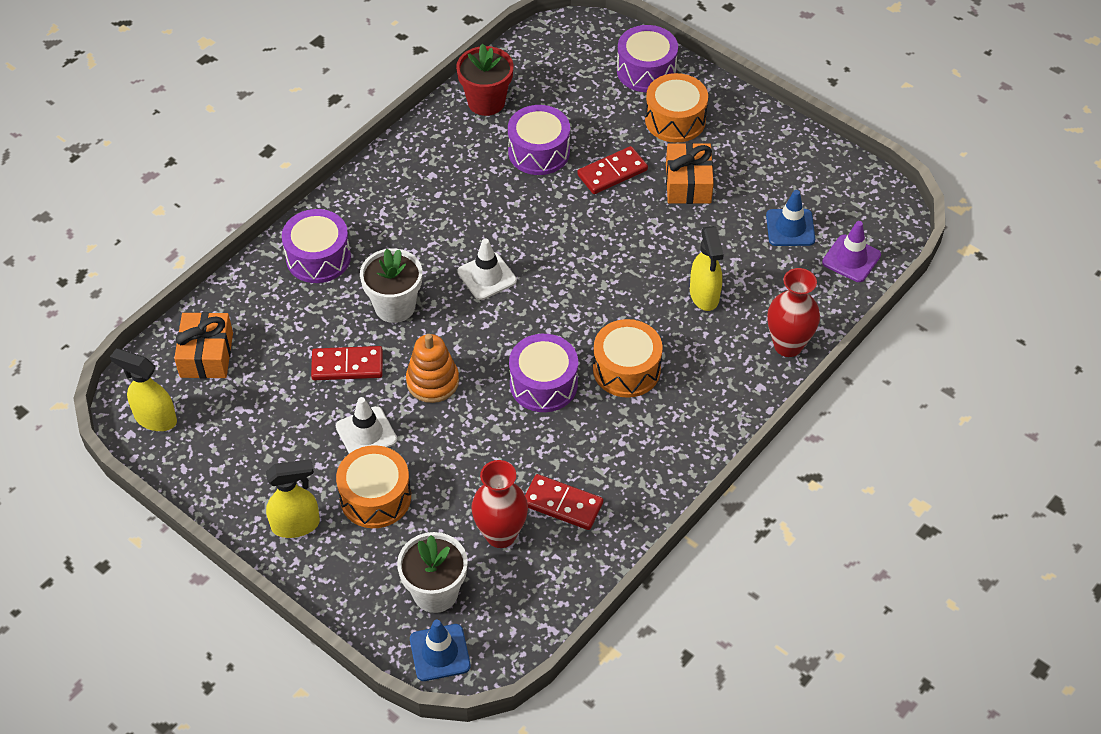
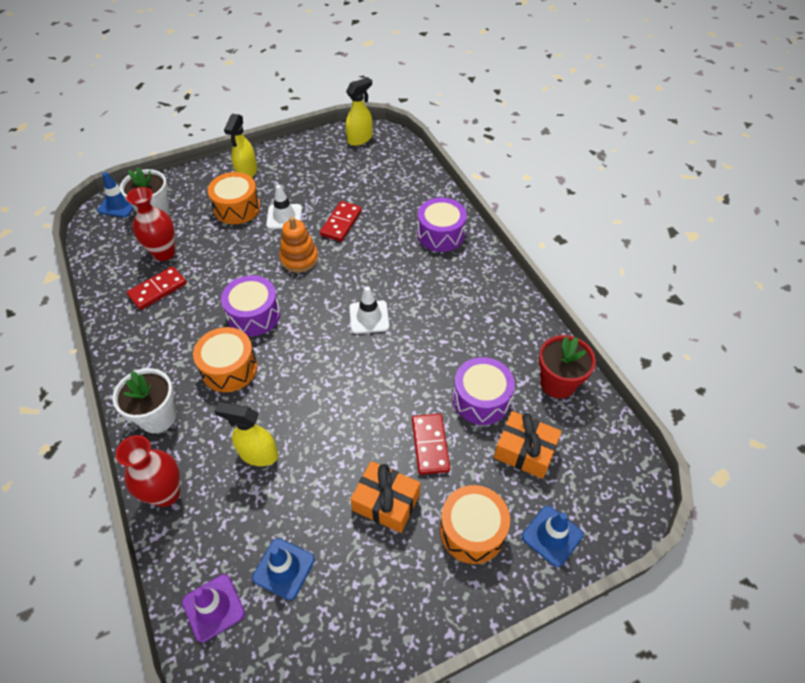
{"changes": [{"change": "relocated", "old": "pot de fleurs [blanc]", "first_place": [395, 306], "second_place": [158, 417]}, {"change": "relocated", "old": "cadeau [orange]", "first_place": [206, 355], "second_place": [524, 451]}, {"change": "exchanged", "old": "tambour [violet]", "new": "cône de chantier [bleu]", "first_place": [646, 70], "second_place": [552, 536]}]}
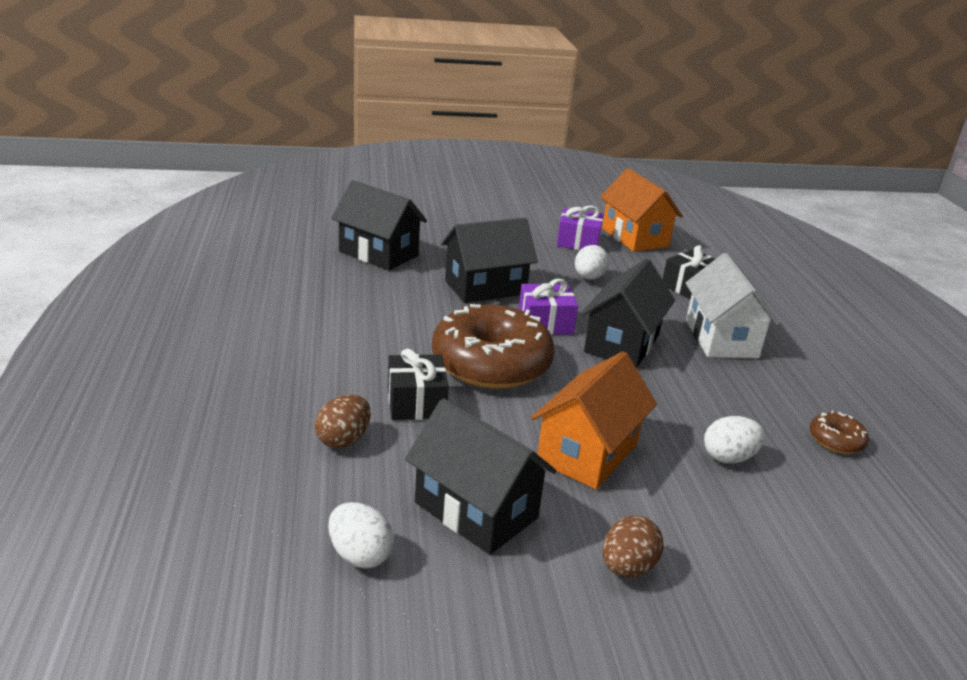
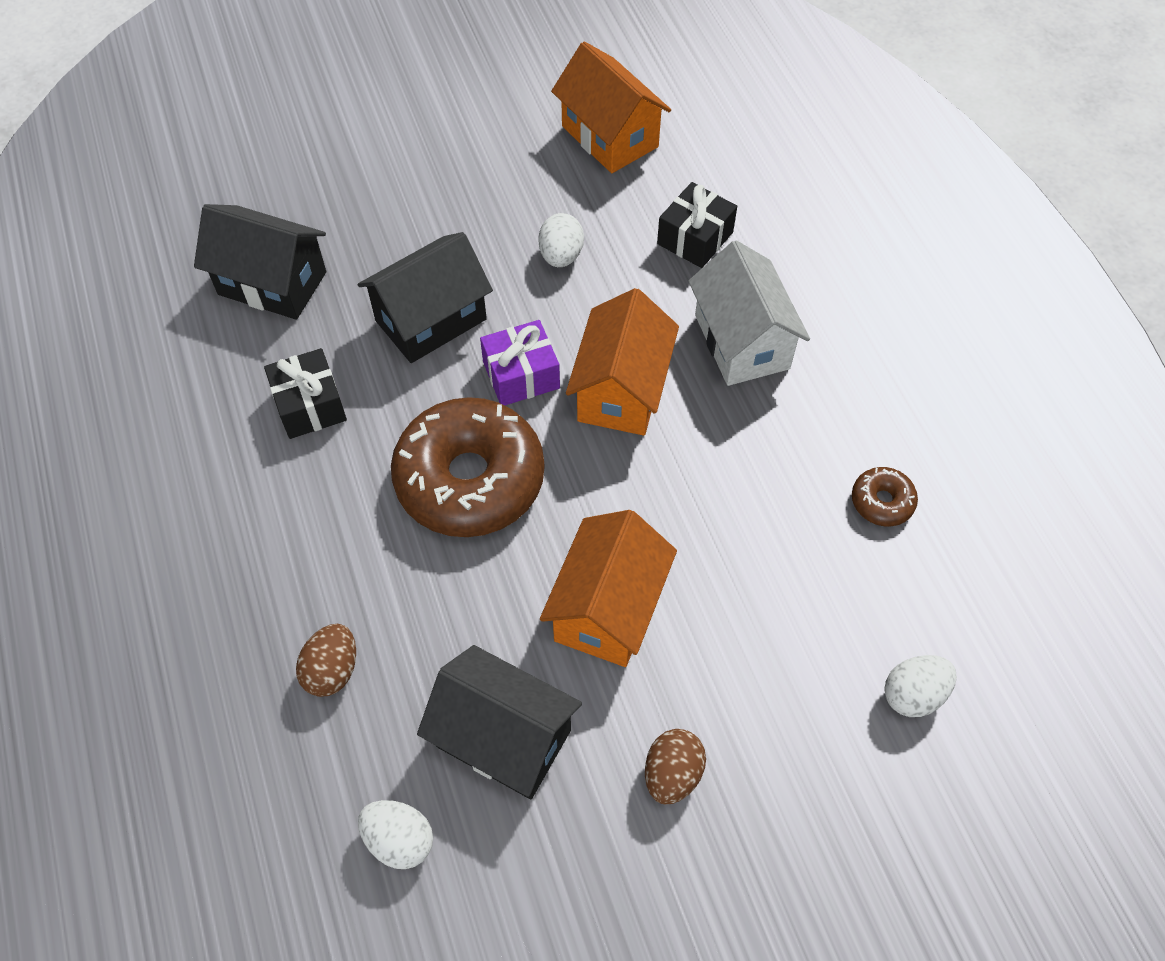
{"changes": [{"change": "relocated", "old": "cadeau [noir]", "first_place": [416, 402], "second_place": [310, 405]}, {"change": "colour", "old": "maison [noir]", "new": "maison [orange]", "first_place": [622, 344], "second_place": [621, 390]}, {"change": "relocated", "old": "œuf [blanc]", "first_place": [728, 457], "second_place": [913, 694]}, {"change": "missing", "old": "cadeau [violet]", "first_place": [578, 242]}]}
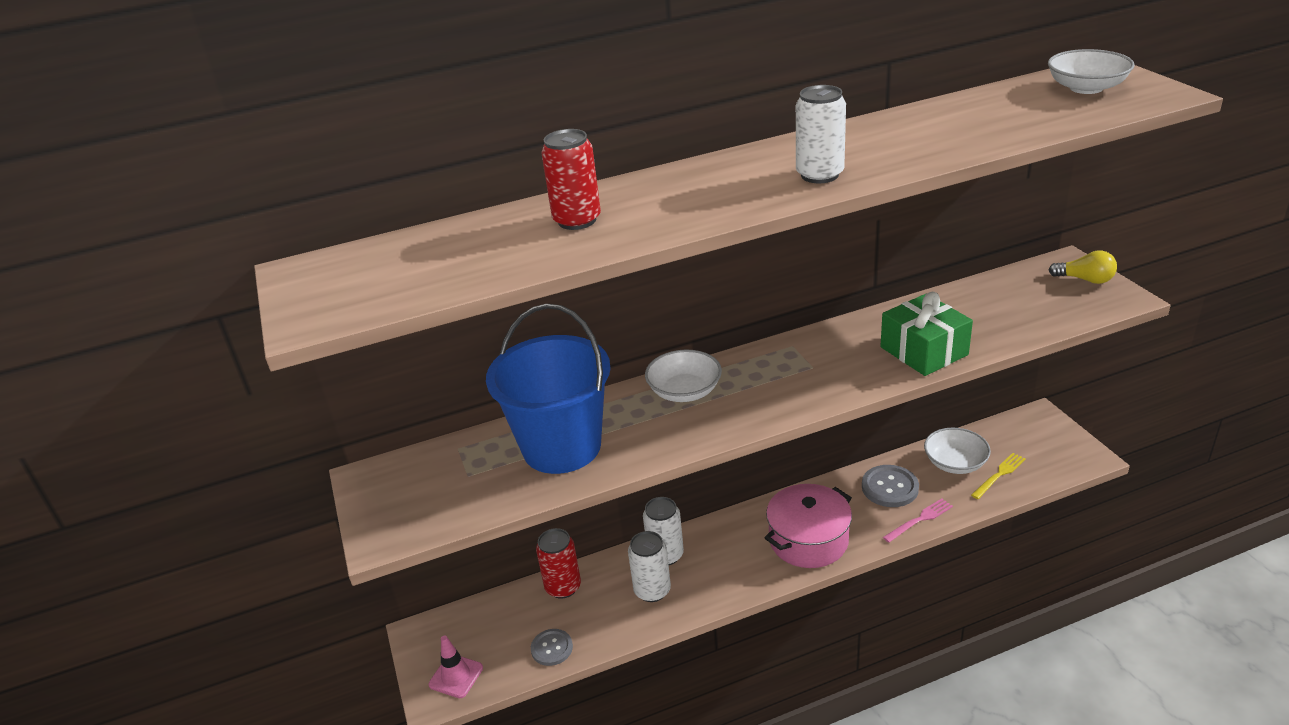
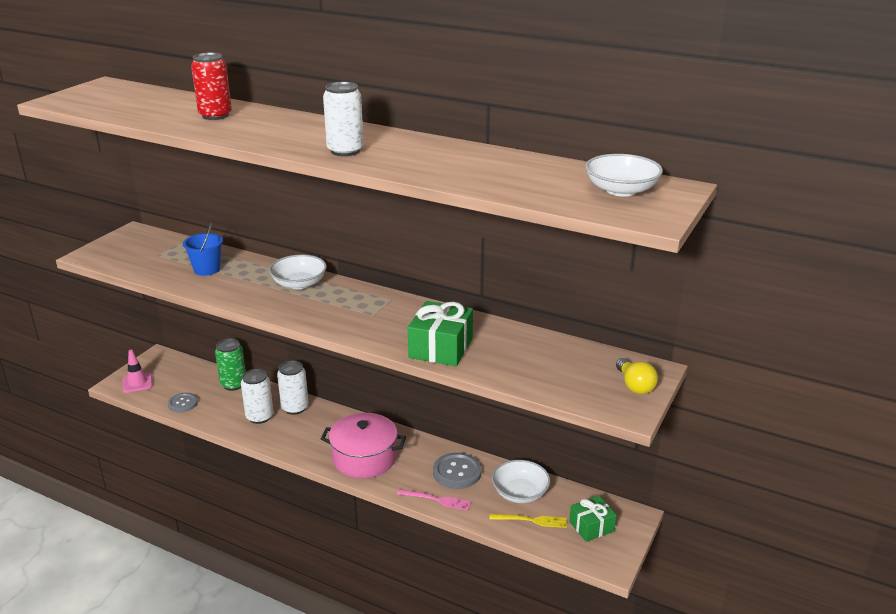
{"changes": [{"change": "size", "old": "seau [bleu]", "first_place": [562, 447], "second_place": [207, 269], "factor": 0.48}, {"change": "colour", "old": "canette [rouge]", "new": "canette [vert]", "first_place": [563, 587], "second_place": [233, 384]}, {"change": "appeared", "new": "cadeau [vert]", "second_place": [591, 526]}]}
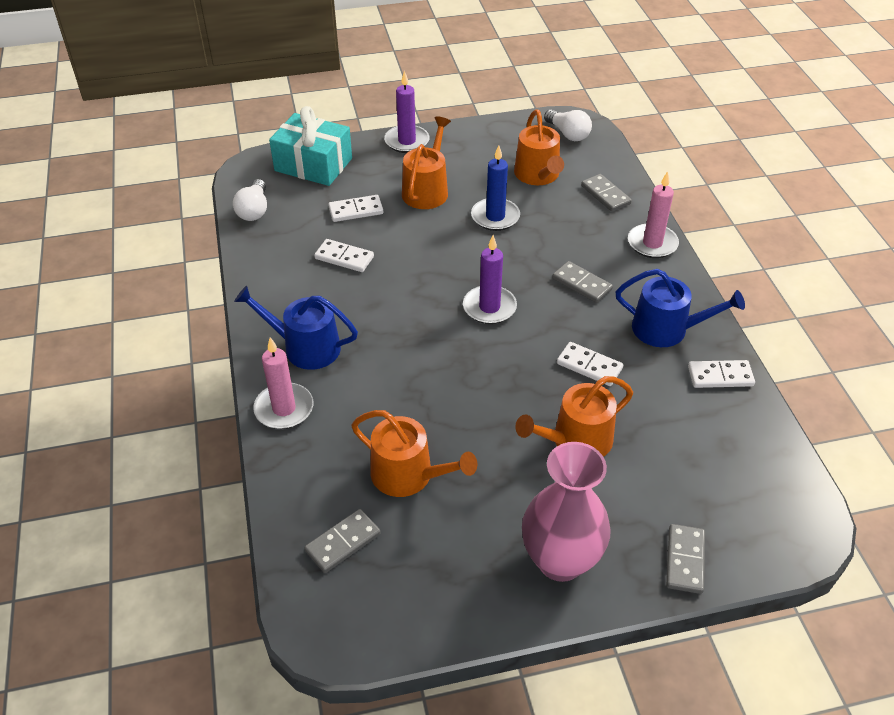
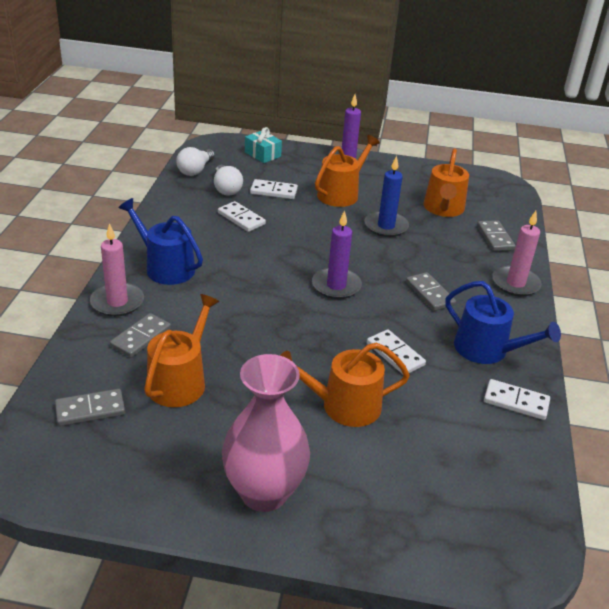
{"changes": [{"change": "relocated", "old": "domino [gris]", "first_place": [684, 560], "second_place": [141, 337]}, {"change": "spun", "old": "arrosoir [orange]", "first_place": [408, 475], "second_place": [180, 381], "degrees": -120}, {"change": "relocated", "old": "ampoule [blanc]", "first_place": [568, 134], "second_place": [226, 189]}, {"change": "size", "old": "cadeau [turquoise]", "first_place": [313, 164], "second_place": [262, 154], "factor": 0.55}]}
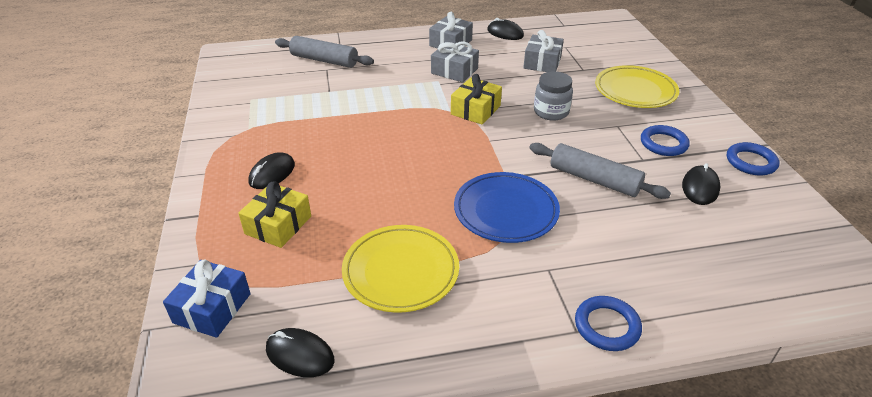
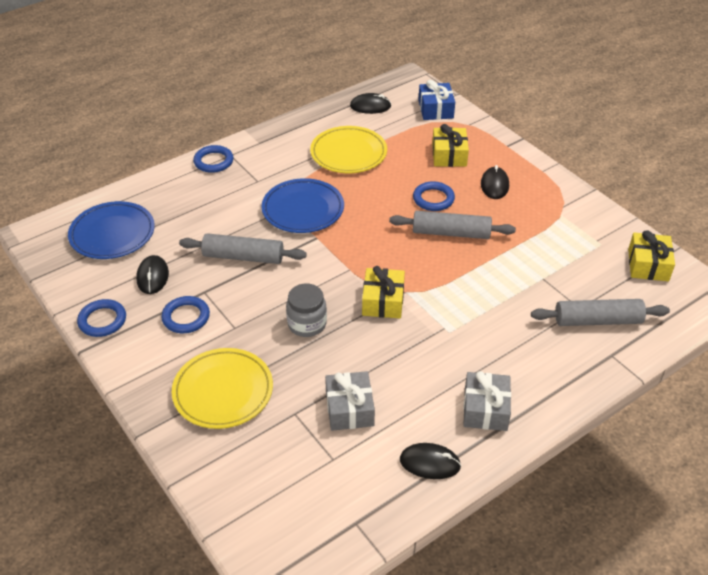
{"changes": [{"change": "appeared", "new": "assiette [bleu]", "second_place": [112, 234]}, {"change": "appeared", "new": "rouleau à pâtisserie [gris]", "second_place": [451, 233]}, {"change": "appeared", "new": "anneau [bleu]", "second_place": [433, 199]}, {"change": "appeared", "new": "cadeau [jaune]", "second_place": [648, 265]}, {"change": "missing", "old": "cadeau [gris]", "first_place": [454, 71]}]}
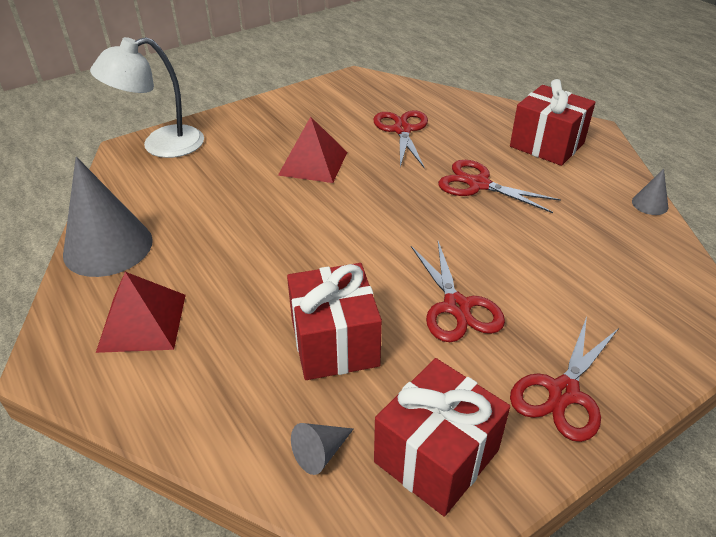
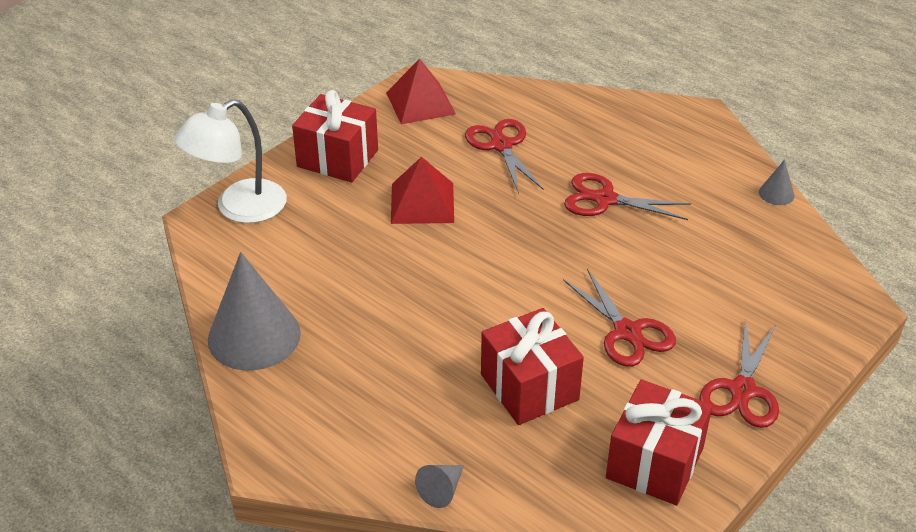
{"changes": [{"change": "relocated", "old": "cadeau [rouge]", "first_place": [547, 145], "second_place": [337, 158]}, {"change": "relocated", "old": "pyramide [rouge]", "first_place": [142, 322], "second_place": [420, 103]}, {"change": "relocated", "old": "cône [gris]", "first_place": [320, 453], "second_place": [441, 490]}]}
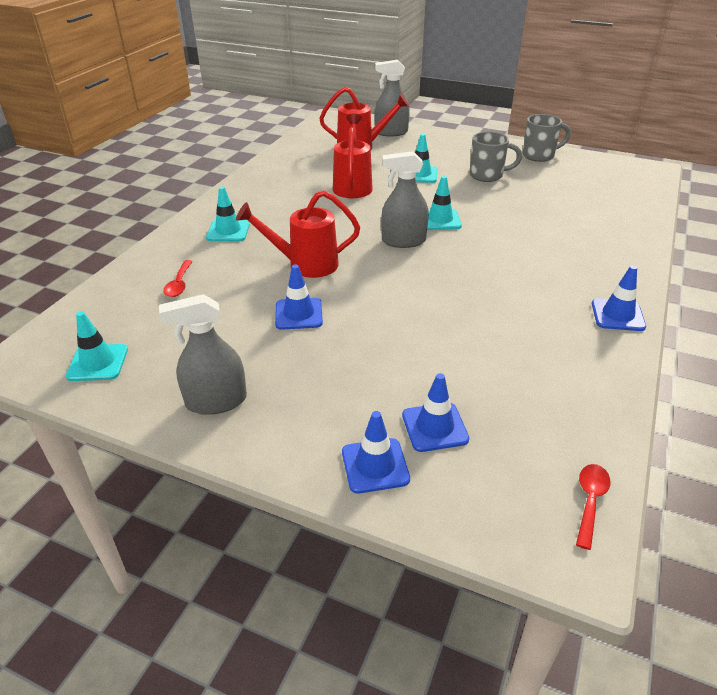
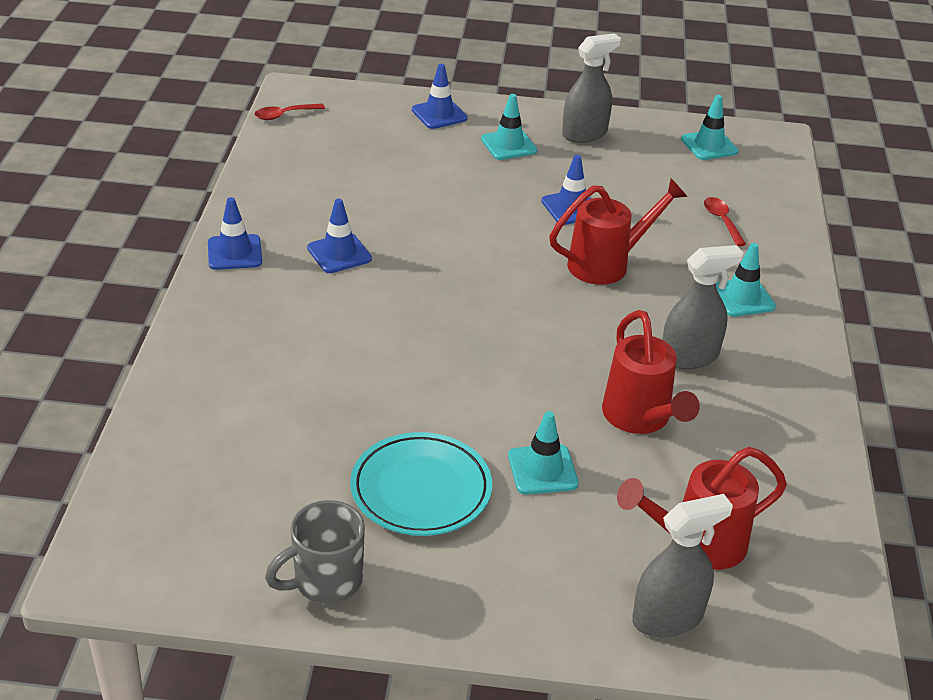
{"changes": [{"change": "spun", "old": "cuillère [rouge]", "first_place": [590, 501], "second_place": [284, 115], "degrees": 60}, {"change": "relocated", "old": "cône de chantier [bleu]", "first_place": [434, 427], "second_place": [339, 253]}, {"change": "exchanged", "old": "tasse [gris]", "new": "assiette [turquoise]", "first_place": [487, 175], "second_place": [421, 489]}, {"change": "relocated", "old": "cône de chantier [turquoise]", "first_place": [440, 220], "second_place": [508, 145]}, {"change": "relocated", "old": "vaporisateur [gris]", "first_place": [403, 241], "second_place": [689, 356]}]}
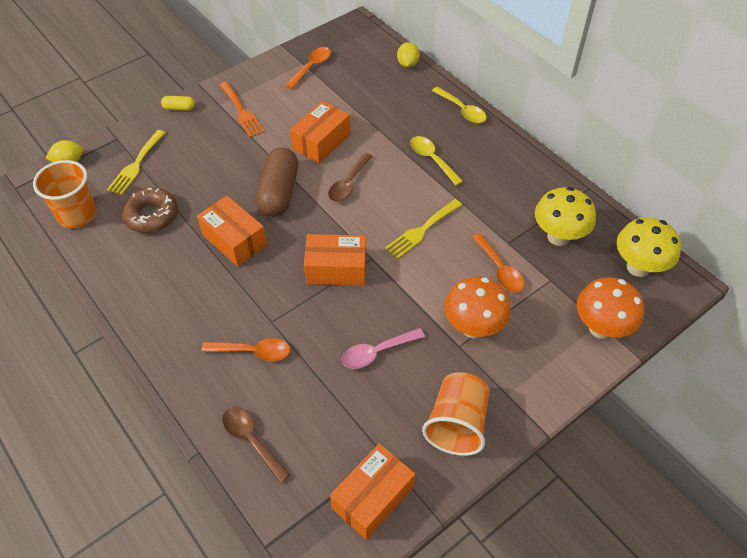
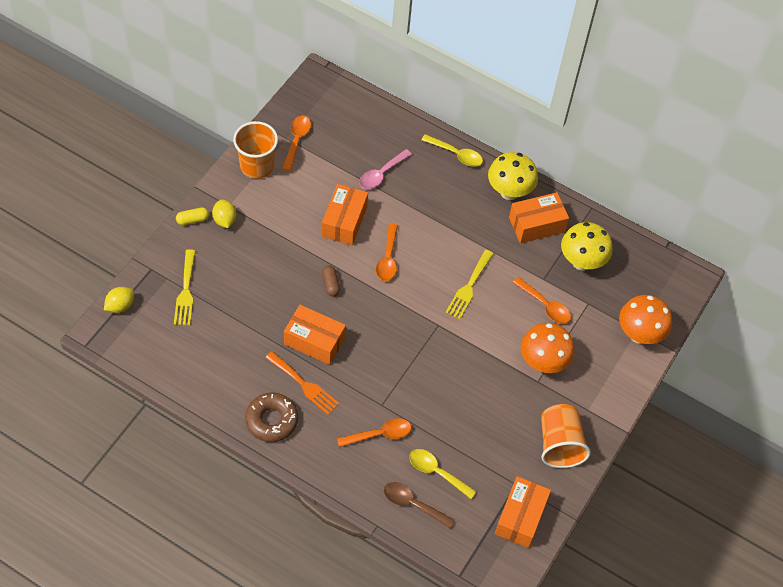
{"changes": [{"change": "relocated", "old": "citron [jaune]", "first_place": [407, 64], "second_place": [224, 220]}, {"change": "relocated", "old": "gobelet [orange]", "first_place": [77, 214], "second_place": [256, 166]}, {"change": "relocated", "old": "beignet [marron]", "first_place": [151, 215], "second_place": [271, 420]}, {"change": "relocated", "old": "fourchette [orange]", "first_place": [242, 112], "second_place": [304, 385]}, {"change": "size", "old": "gélule [marron]", "first_place": [279, 193], "second_place": [330, 284], "factor": 0.46}, {"change": "relocated", "old": "cuillère [rose]", "first_place": [377, 352], "second_place": [381, 174]}, {"change": "colour", "old": "cuillère [marron]", "new": "cuillère [orange]", "first_place": [348, 183], "second_place": [388, 258]}, {"change": "relocated", "old": "cuillère [jaune]", "first_place": [432, 159], "second_place": [437, 472]}, {"change": "relocated", "old": "champignon [jaune]", "first_place": [638, 267], "second_place": [509, 192]}, {"change": "relocated", "old": "boîte [orange]", "first_place": [336, 269], "second_place": [536, 225]}]}
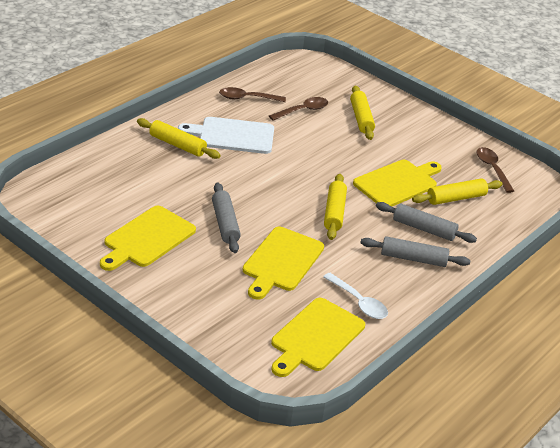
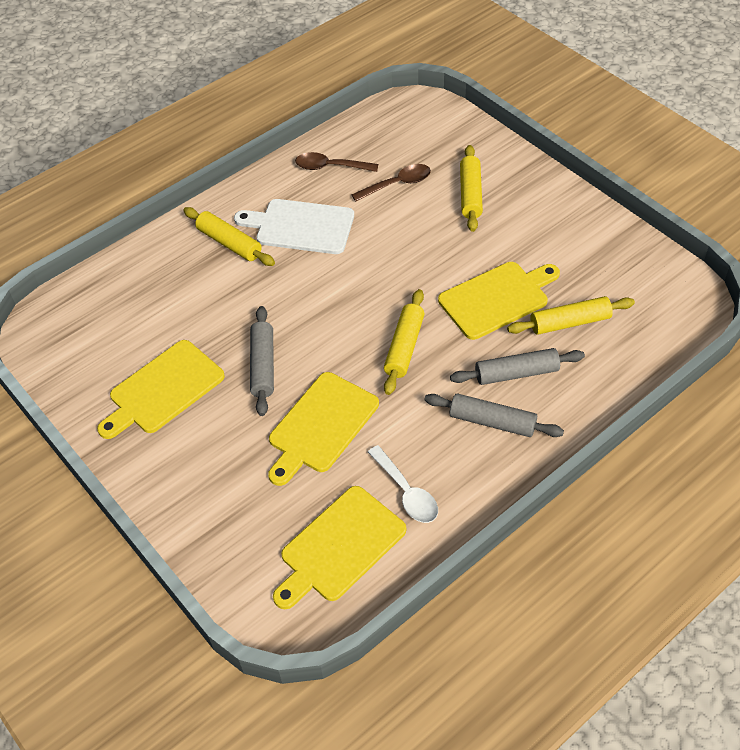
{"changes": [{"change": "spun", "old": "rouleau à pâtisserie [gris]", "first_place": [424, 229], "second_place": [516, 373], "degrees": -45}, {"change": "missing", "old": "cuillère [marron]", "first_place": [492, 169]}]}
